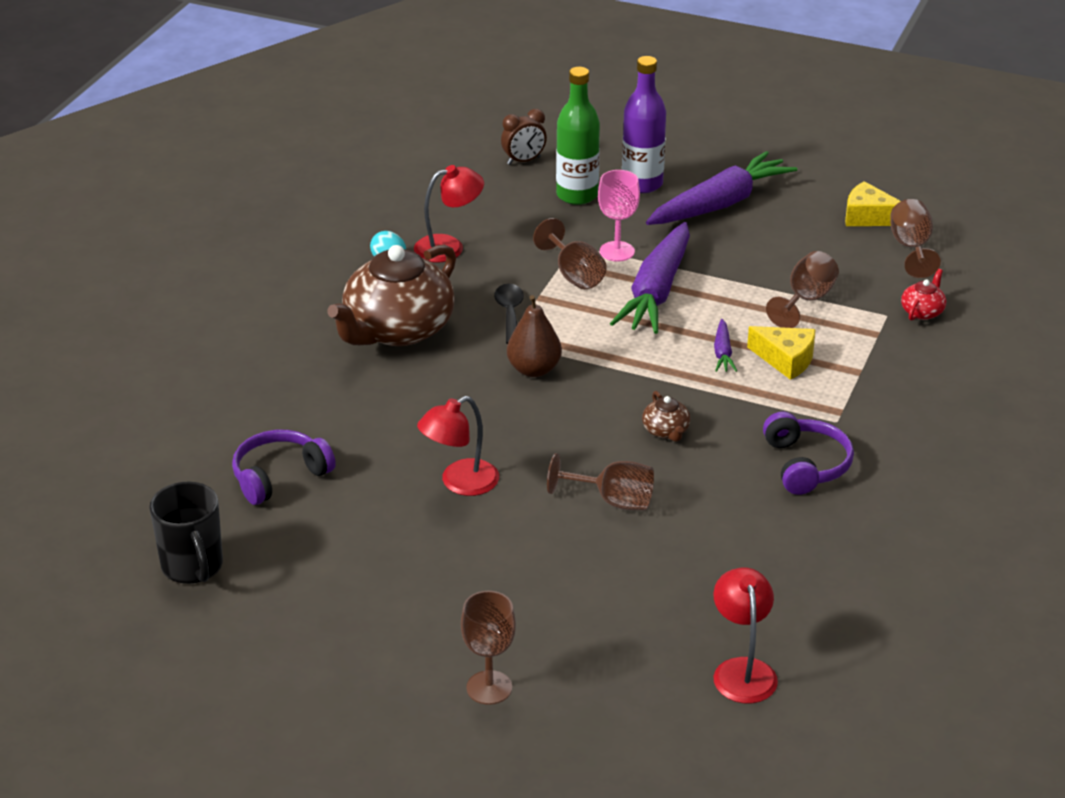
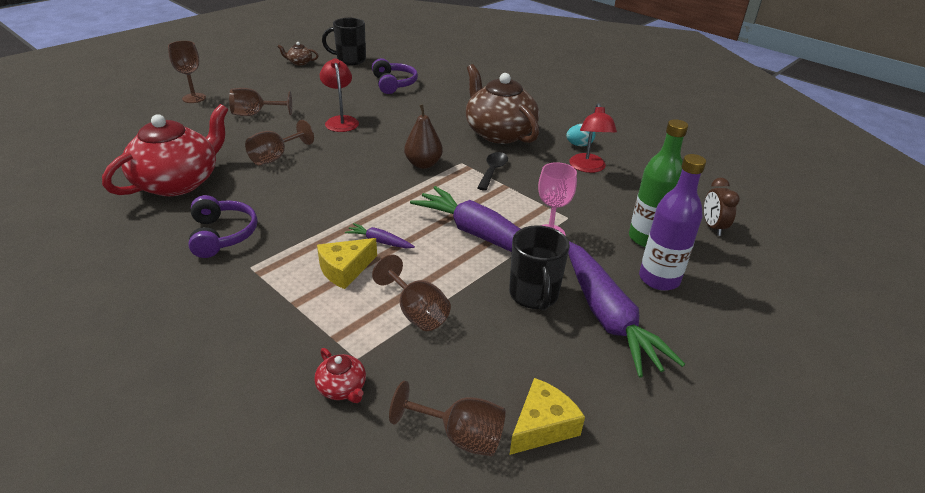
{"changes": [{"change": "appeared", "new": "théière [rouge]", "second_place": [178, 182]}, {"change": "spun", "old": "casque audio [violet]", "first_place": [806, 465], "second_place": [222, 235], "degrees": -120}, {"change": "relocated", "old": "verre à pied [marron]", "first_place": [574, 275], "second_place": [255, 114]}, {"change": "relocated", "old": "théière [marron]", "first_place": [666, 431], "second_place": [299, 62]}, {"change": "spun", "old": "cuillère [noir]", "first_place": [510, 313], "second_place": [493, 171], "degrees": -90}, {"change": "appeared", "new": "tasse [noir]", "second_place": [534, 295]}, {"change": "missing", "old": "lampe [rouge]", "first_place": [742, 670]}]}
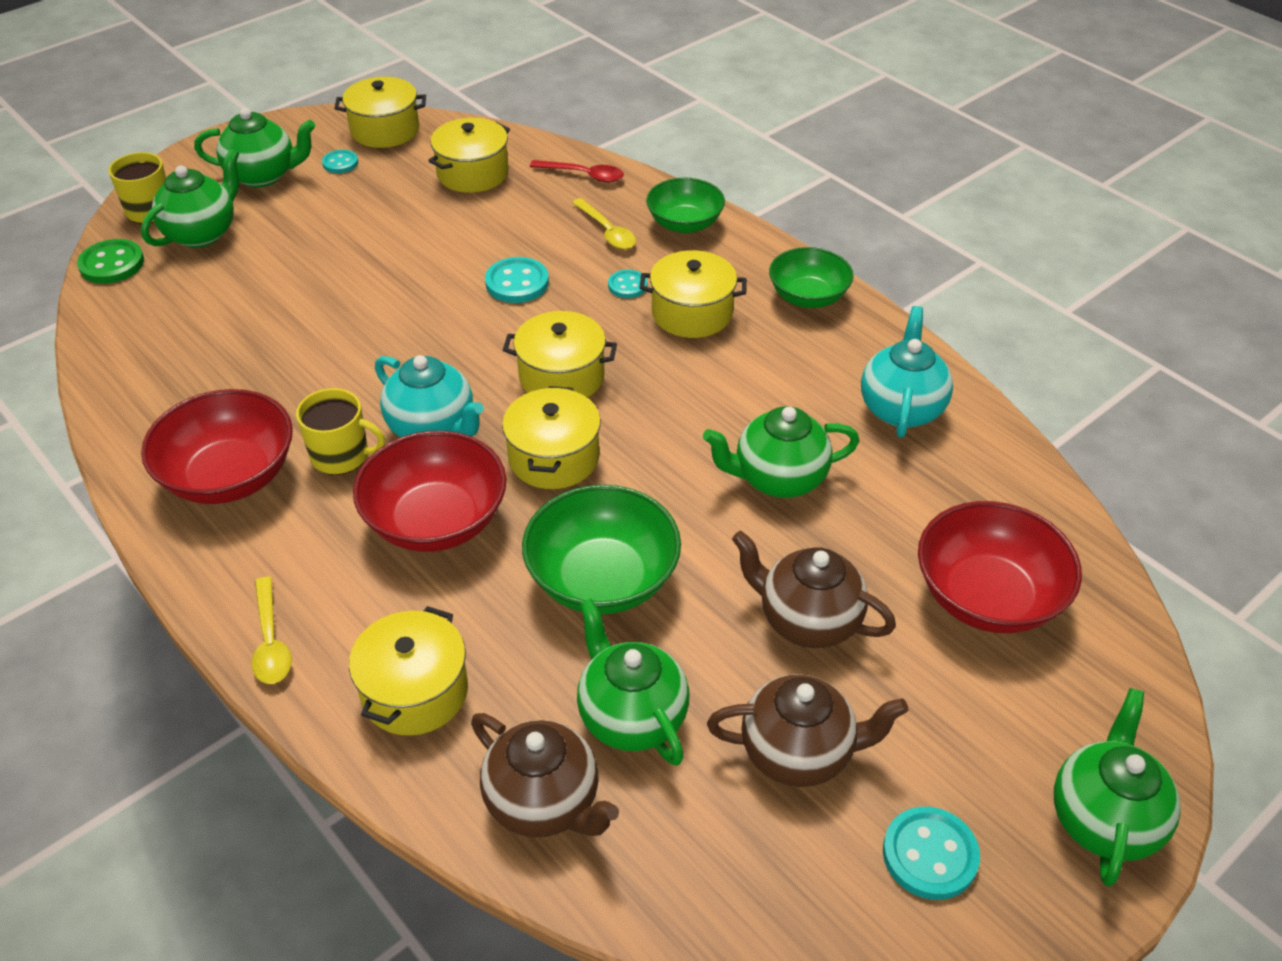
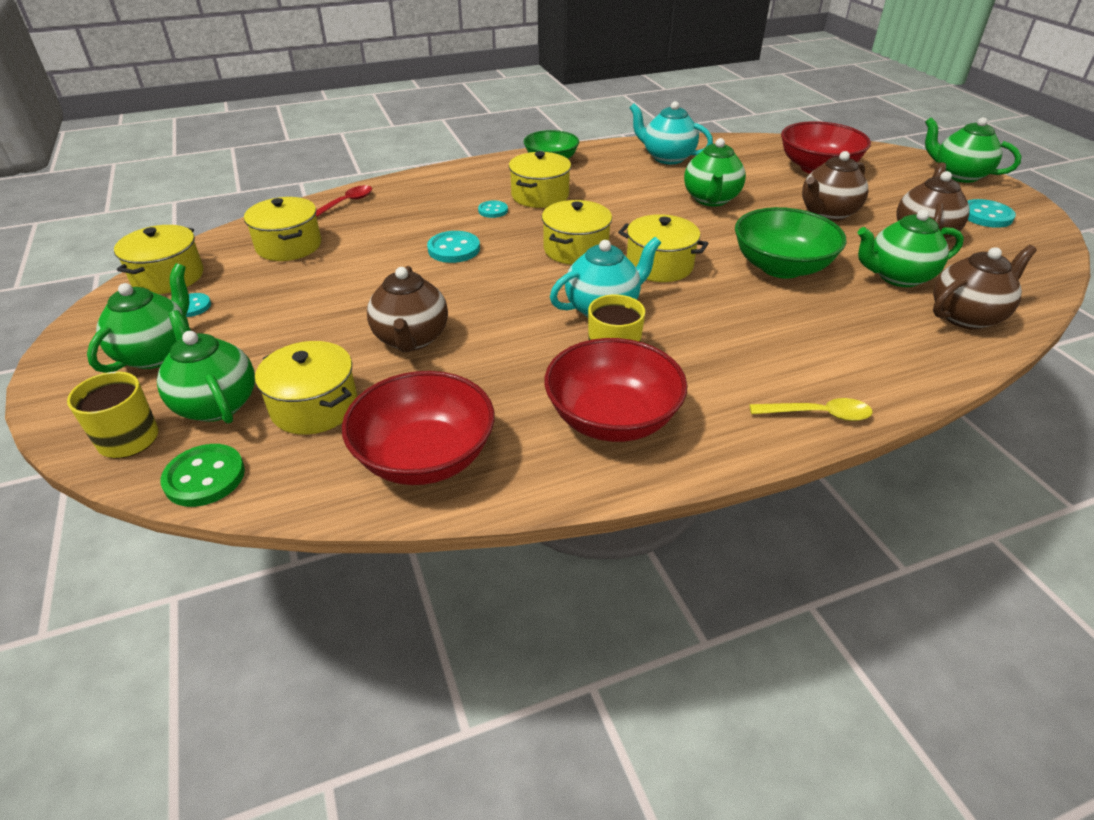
{"changes": [{"change": "relocated", "old": "marmite [jaune]", "first_place": [415, 691], "second_place": [314, 406]}, {"change": "relocated", "old": "bol [rouge]", "first_place": [436, 521], "second_place": [425, 457]}, {"change": "appeared", "new": "théière [marron]", "second_place": [411, 339]}, {"change": "missing", "old": "cuillère [jaune]", "first_place": [607, 231]}, {"change": "missing", "old": "bol [vert]", "first_place": [684, 224]}]}
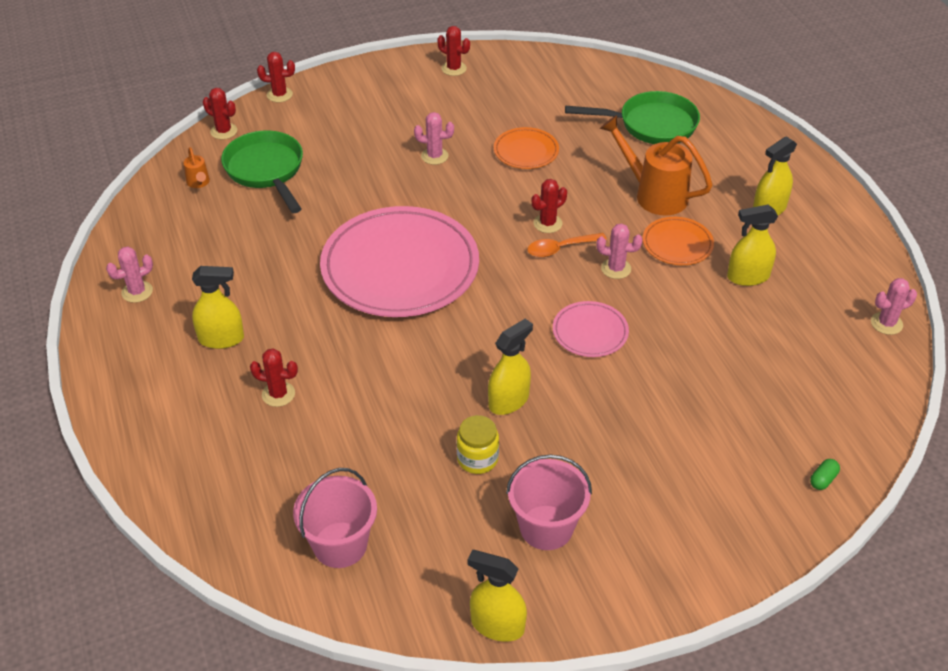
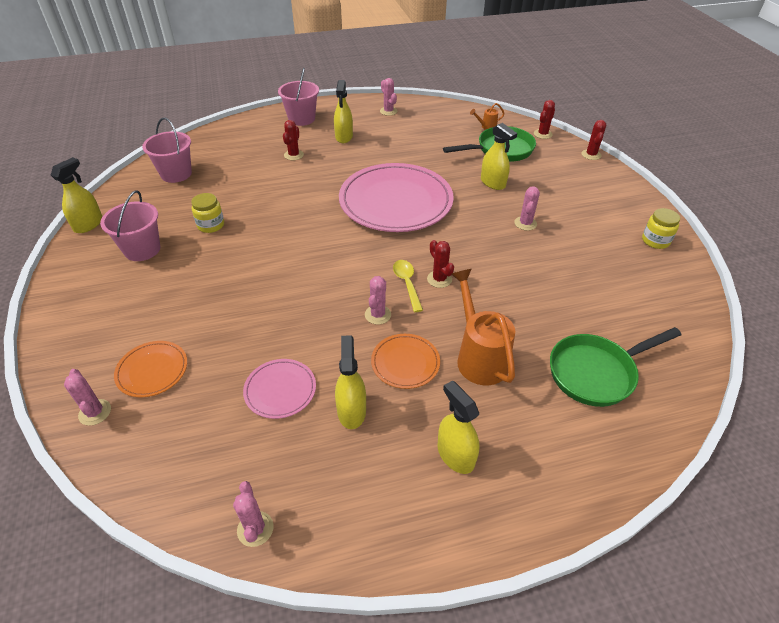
{"changes": [{"change": "exchanged", "old": "gélule [vert]", "new": "cactus [rose]", "first_place": [823, 479], "second_place": [95, 412]}, {"change": "relocated", "old": "assiette [orange]", "first_place": [526, 151], "second_place": [152, 371]}, {"change": "relocated", "old": "assiette [rose]", "first_place": [590, 332], "second_place": [280, 390]}, {"change": "appeared", "new": "seau [rose]", "second_place": [301, 119]}, {"change": "colour", "old": "cuillère [orange]", "new": "cuillère [jaune]", "first_place": [560, 248], "second_place": [407, 283]}, {"change": "spun", "old": "arrosoir [orange]", "first_place": [654, 194], "second_place": [479, 357], "degrees": -60}, {"change": "relocated", "old": "vaporisateur [jaune]", "first_place": [508, 401], "second_place": [493, 183]}, {"change": "spun", "old": "poêle [vert]", "first_place": [651, 125], "second_place": [596, 372], "degrees": 60}, {"change": "exchanged", "old": "cactus [rouge]", "new": "bocal [jaune]", "first_place": [454, 68], "second_place": [655, 241]}]}
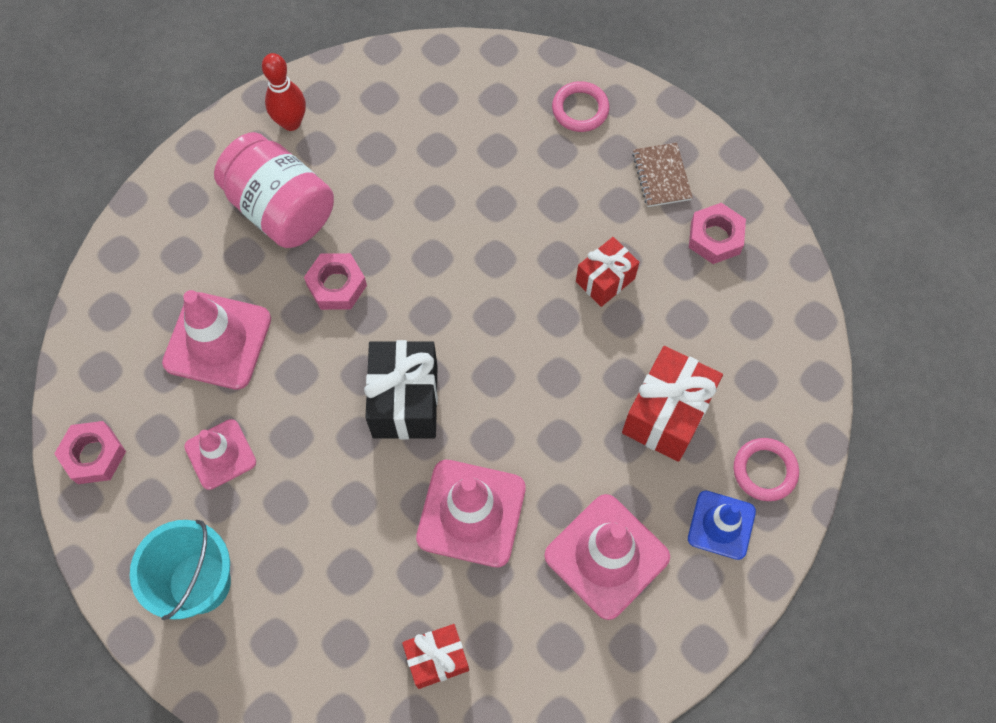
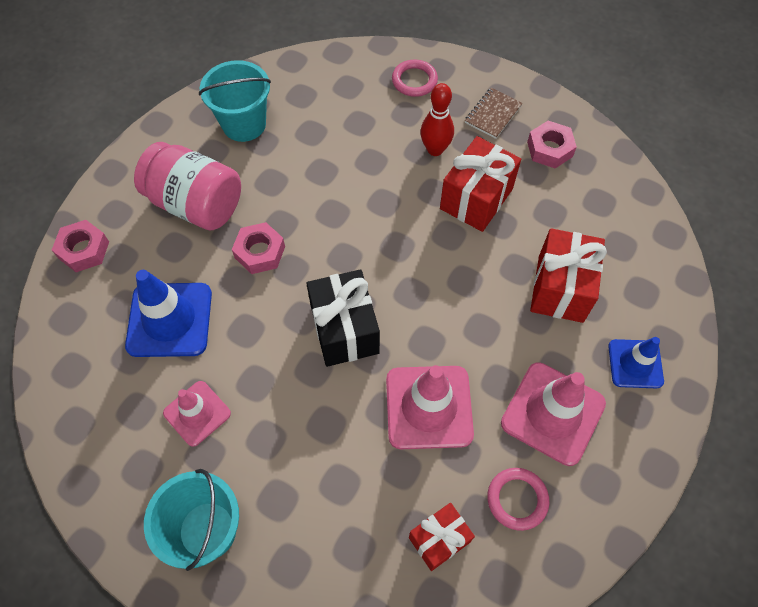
{"changes": [{"change": "relocated", "old": "écrou [rose]", "first_place": [94, 455], "second_place": [84, 250]}, {"change": "colour", "old": "cône de chantier [rose]", "new": "cône de chantier [bleu]", "first_place": [217, 341], "second_place": [169, 320]}, {"change": "appeared", "new": "seau [turquoise]", "second_place": [244, 124]}, {"change": "relocated", "old": "quille [rouge]", "first_place": [291, 122], "second_place": [435, 149]}, {"change": "size", "old": "cadeau [rouge]", "first_place": [605, 280], "second_place": [476, 198], "factor": 1.6}, {"change": "spun", "old": "carnet [marron]", "first_place": [661, 176], "second_place": [493, 114], "degrees": 60}, {"change": "relocated", "old": "anneau [rose]", "first_place": [764, 471], "second_place": [517, 499]}]}
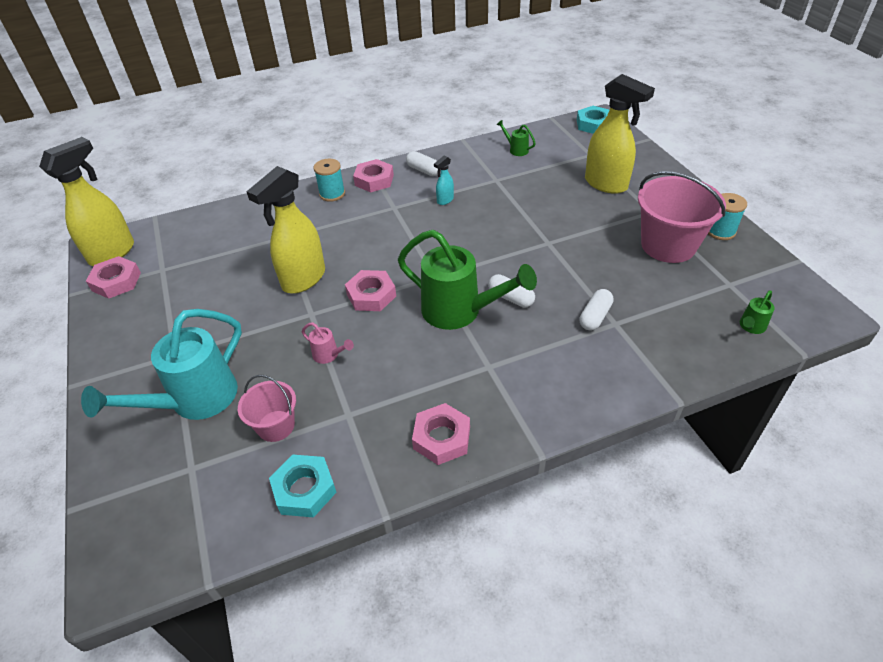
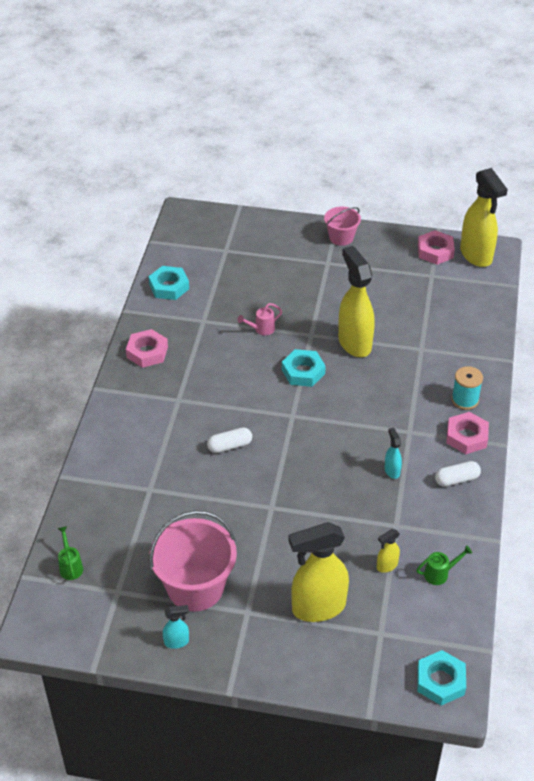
{"changes": [{"change": "exchanged", "old": "bobine [turquoise]", "new": "vaporisateur [turquoise]", "first_place": [720, 231], "second_place": [177, 642]}, {"change": "colour", "old": "écrou [rose]", "new": "écrou [turquoise]", "first_place": [371, 295], "second_place": [303, 372]}, {"change": "relocated", "old": "seau [rose]", "first_place": [276, 426], "second_place": [341, 237]}, {"change": "appeared", "new": "vaporisateur [jaune]", "second_place": [386, 566]}, {"change": "missing", "old": "arrosoir [turquoise]", "first_place": [195, 400]}, {"change": "missing", "old": "arrosoir [vert]", "first_place": [459, 311]}, {"change": "missing", "old": "gélule [blanc]", "first_place": [595, 316]}]}
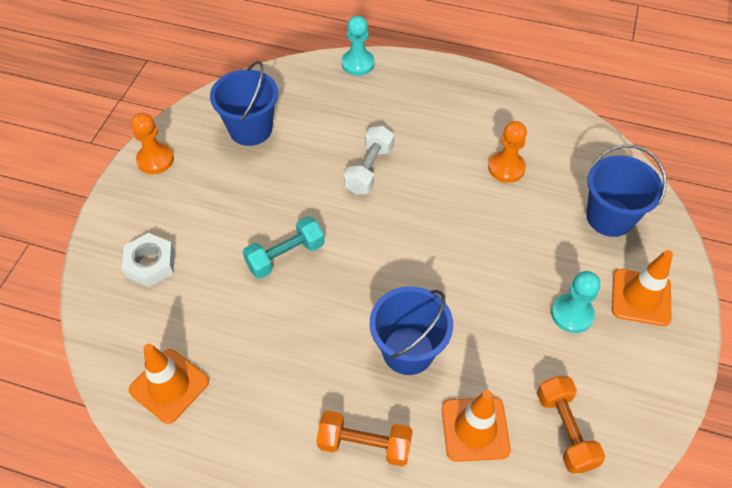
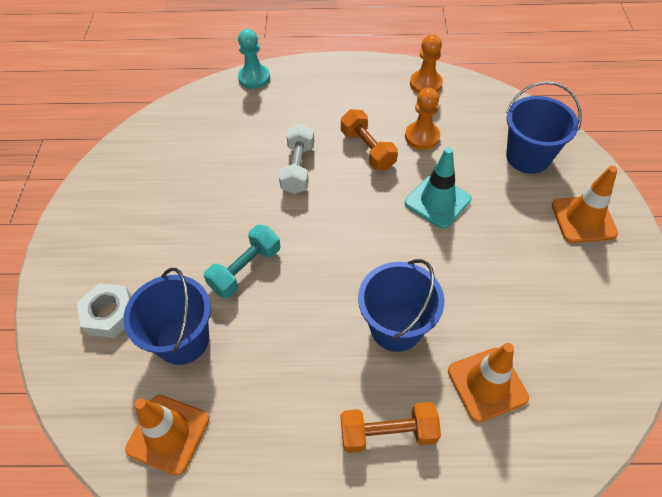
{"changes": [{"change": "relocated", "old": "seau [bleu]", "first_place": [250, 129], "second_place": [183, 340]}, {"change": "relocated", "old": "haltère [orange]", "first_place": [565, 430], "second_place": [367, 149]}, {"change": "appeared", "new": "cône de chantier [turquoise]", "second_place": [437, 201]}, {"change": "relocated", "old": "pion [orange]", "first_place": [155, 160], "second_place": [425, 84]}, {"change": "missing", "old": "pion [turquoise]", "first_place": [572, 314]}]}
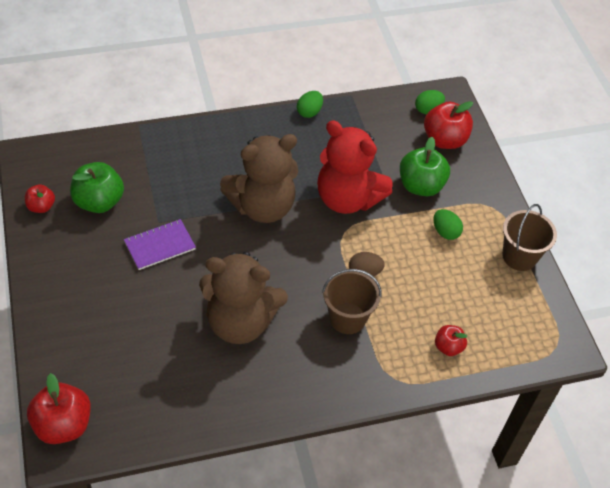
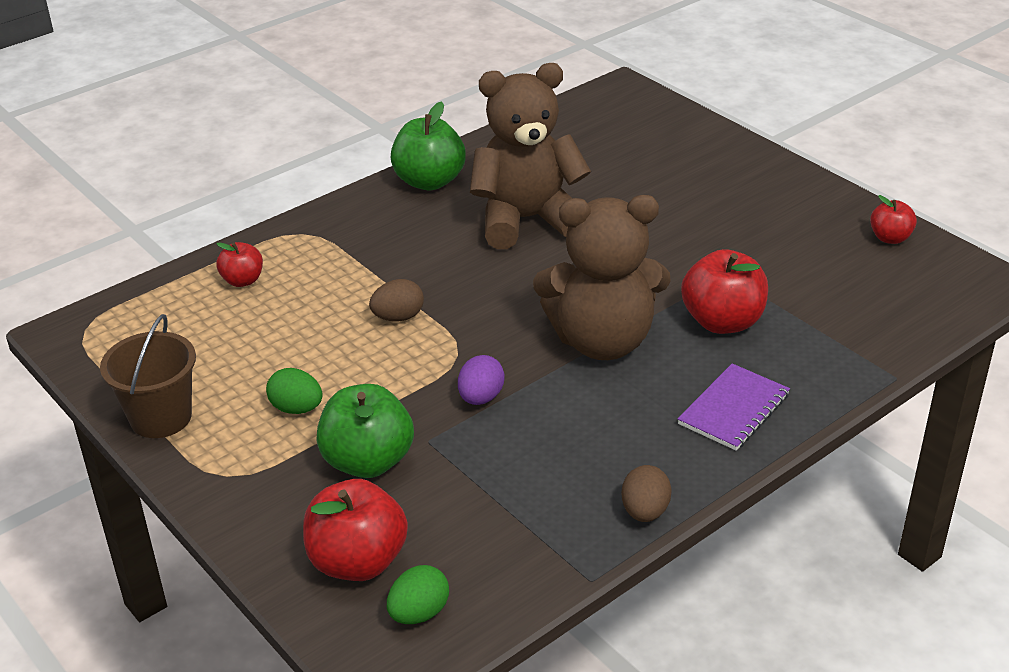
{"changes": [{"change": "relocated", "old": "pomme [vert]", "first_place": [99, 202], "second_place": [429, 181]}, {"change": "exchanged", "old": "ours en peluche [rouge]", "new": "œuf [violet]", "first_place": [347, 199], "second_place": [481, 398]}, {"change": "spun", "old": "ours en peluche [marron]", "first_place": [262, 206], "second_place": [602, 341], "degrees": -135}, {"change": "colour", "old": "œuf [vert]", "new": "œuf [marron]", "first_place": [309, 112], "second_place": [645, 511]}, {"change": "relocated", "old": "carnet [violet]", "first_place": [160, 245], "second_place": [734, 409]}, {"change": "relocated", "old": "pomme [rouge]", "first_place": [63, 425], "second_place": [722, 322]}, {"change": "missing", "old": "seau [marron]", "first_place": [347, 318]}]}
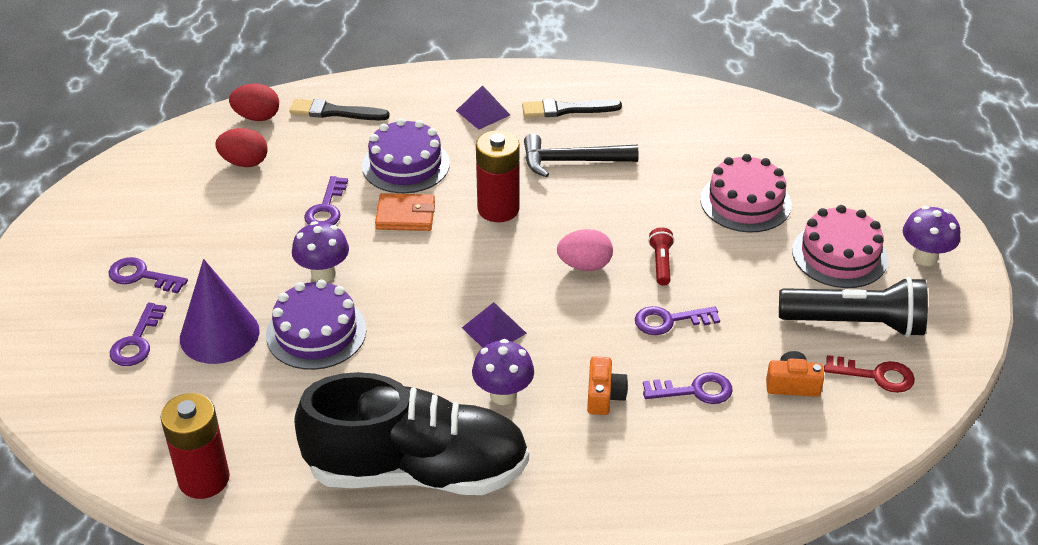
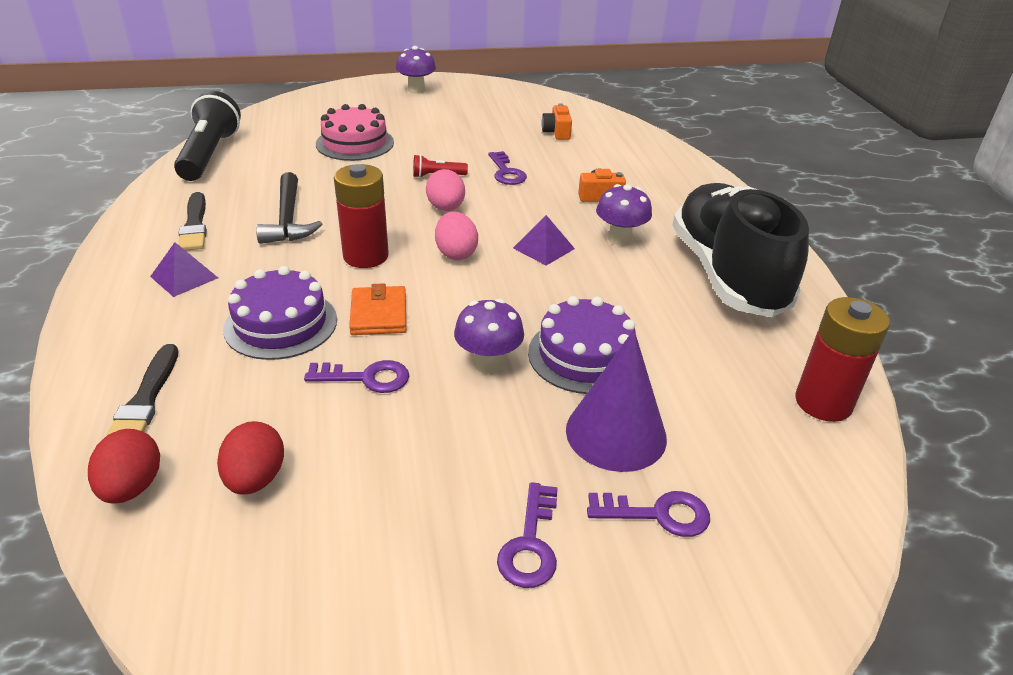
{"changes": [{"change": "relocated", "old": "lampe de poche [noir]", "first_place": [855, 324], "second_place": [210, 155]}, {"change": "appeared", "new": "œuf [rose]", "second_place": [456, 253]}, {"change": "missing", "old": "clé [violet]", "first_place": [694, 390]}, {"change": "missing", "old": "gâteau [rose]", "first_place": [839, 255]}, {"change": "missing", "old": "clé [rouge]", "first_place": [876, 375]}]}
